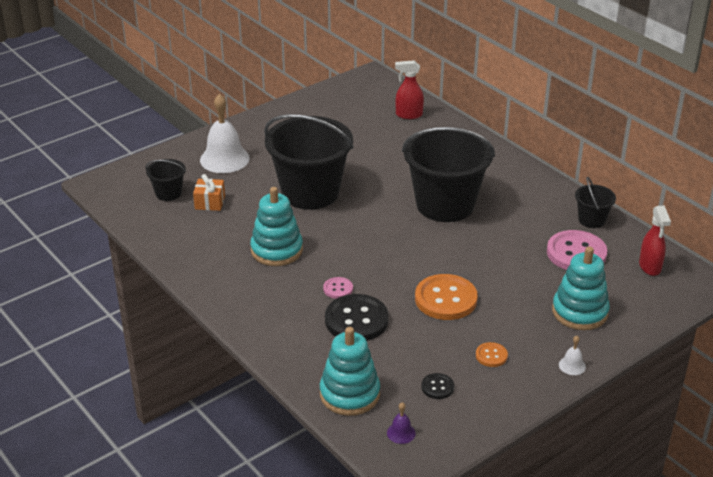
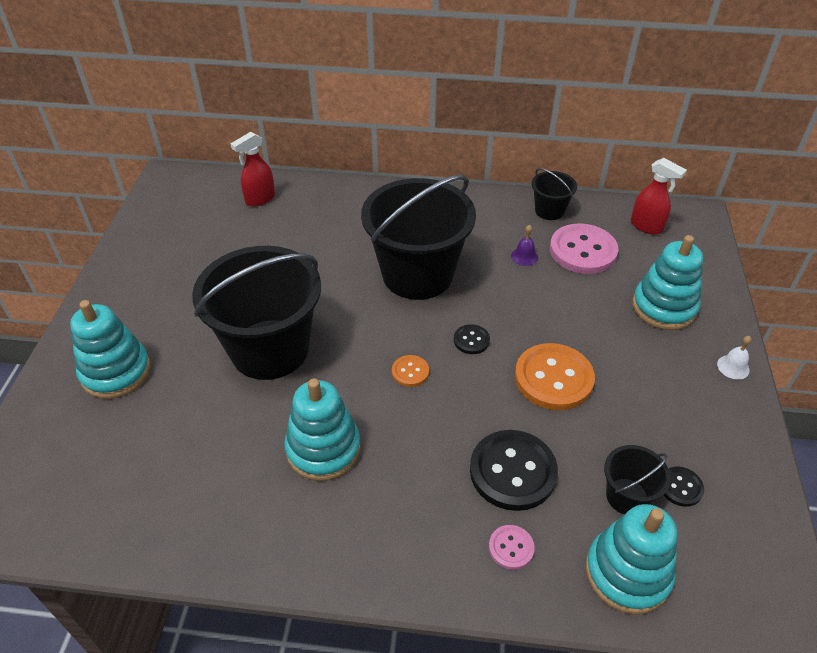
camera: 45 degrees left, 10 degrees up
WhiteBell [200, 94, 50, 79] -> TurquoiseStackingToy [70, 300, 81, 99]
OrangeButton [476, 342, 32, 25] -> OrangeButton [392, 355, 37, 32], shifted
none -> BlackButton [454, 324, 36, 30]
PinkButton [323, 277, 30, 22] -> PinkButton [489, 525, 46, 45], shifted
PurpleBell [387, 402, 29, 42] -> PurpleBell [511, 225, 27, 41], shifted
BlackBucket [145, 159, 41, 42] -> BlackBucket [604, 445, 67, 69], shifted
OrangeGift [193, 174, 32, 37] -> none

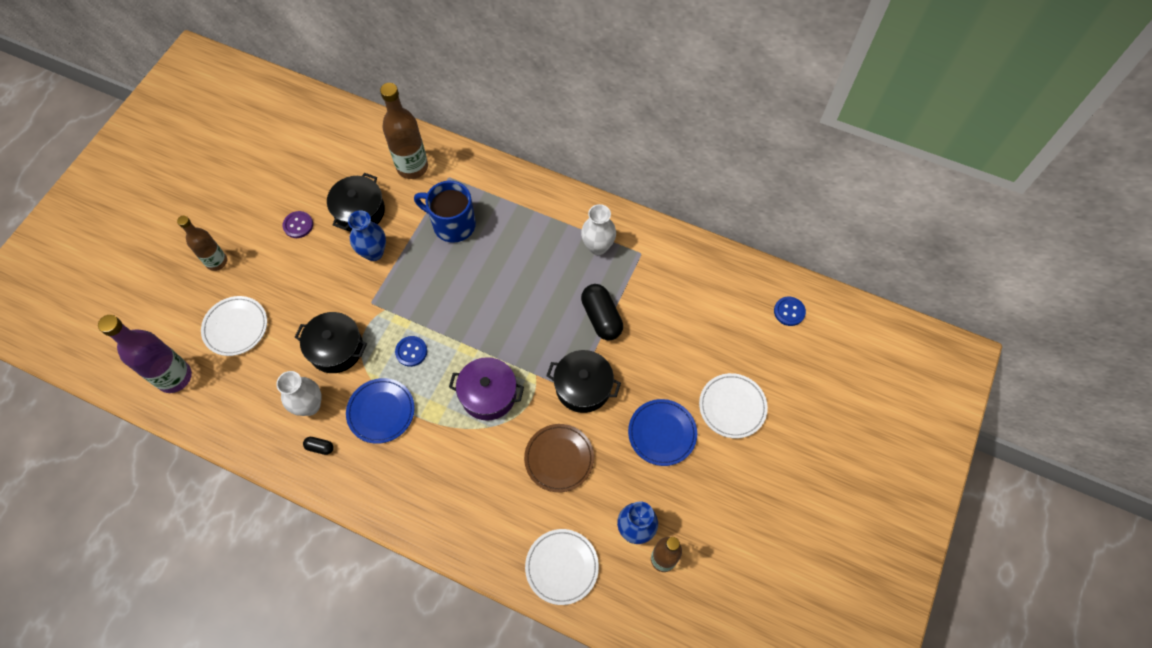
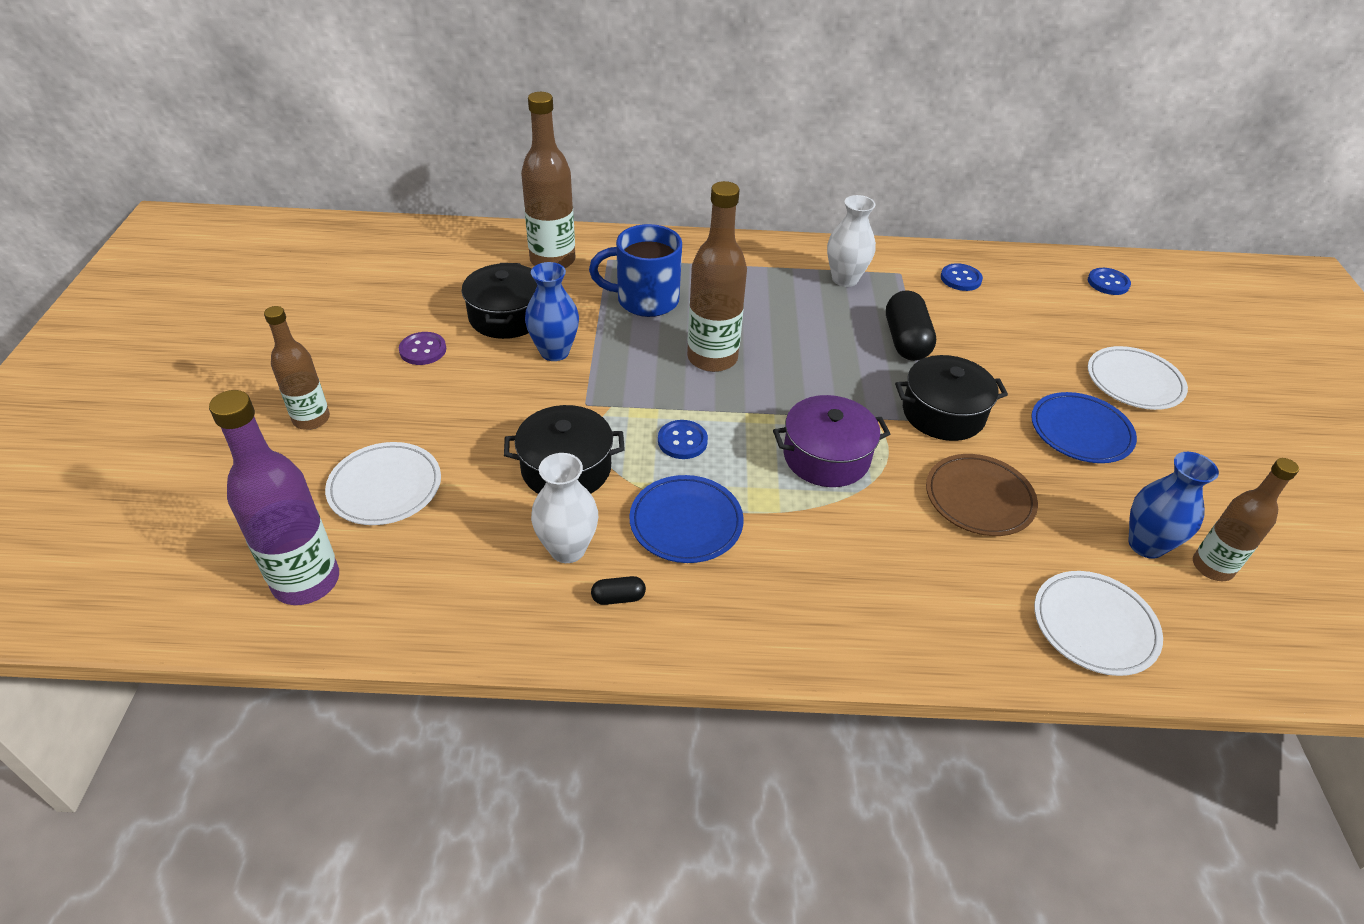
camera: 25 degrees left, 20 degrees down
none -> BrownBottle [687, 181, 60, 191]
BlackCapsule [581, 284, 42, 56] -> BlackCapsule [886, 290, 50, 71], 45 degrees clockwise
none -> BlueButton [941, 263, 42, 28]

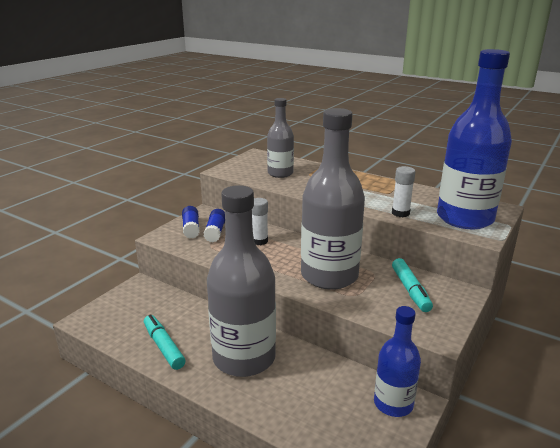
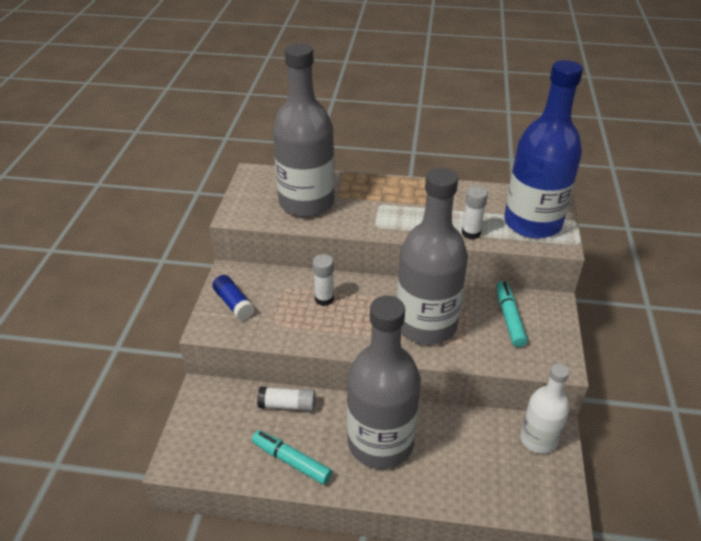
camera: 25 degrees left, 15 degrees up
none -> WhiteGlueStick [257, 387, 58, 24]
GreyBottle [267, 98, 27, 80] -> GreyBottle [273, 43, 62, 174], x1.78
TurquoiseMarker [392, 258, 41, 54] -> TurquoiseMarker [496, 281, 32, 66], 150 degrees counterclockwise
BlueBottle [374, 306, 47, 111] -> WhiteBottle [520, 364, 49, 90]
BlueGlueStick [204, 209, 21, 33] -> none

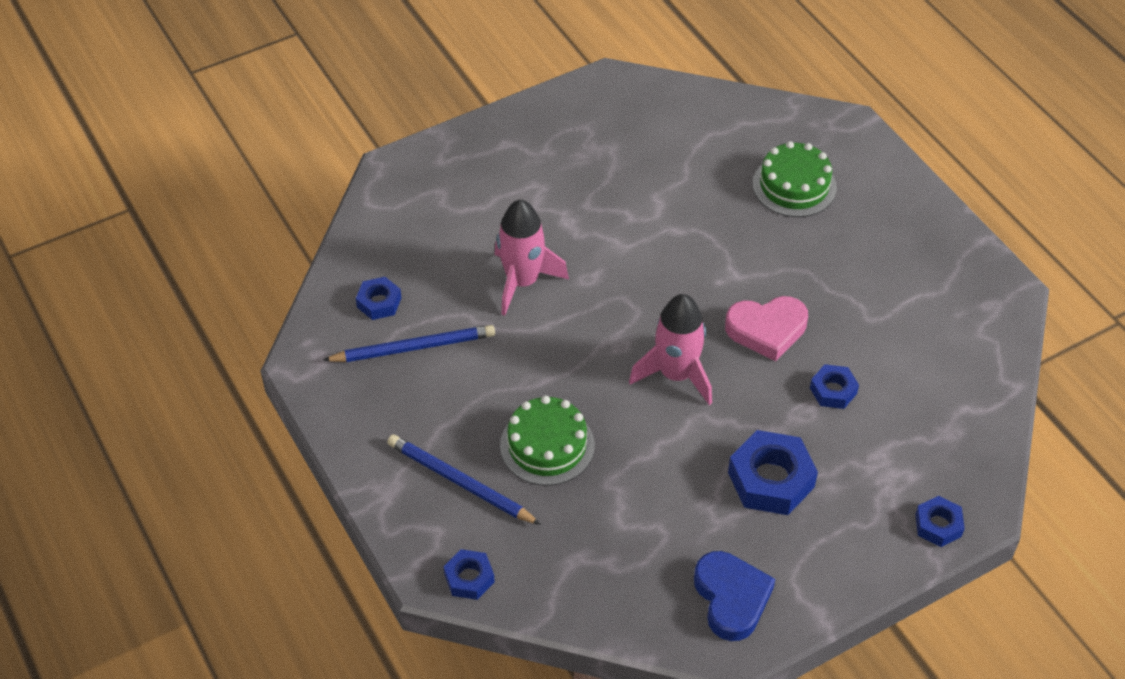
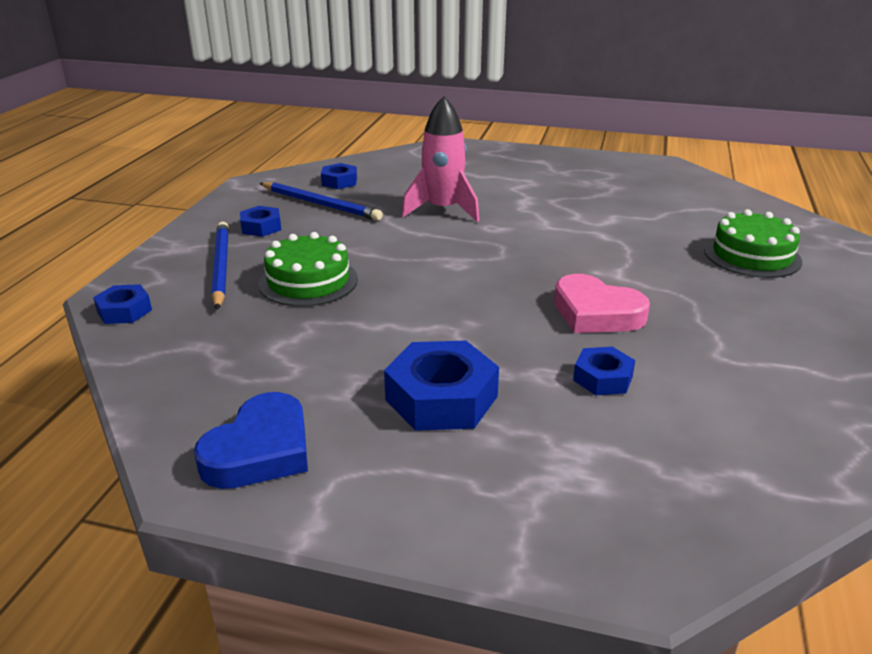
camera: 45 degrees right, 20 degrees down
BlueNut [915, 496, 50, 51] -> BlueNut [240, 206, 41, 31], shifted
PinkRocket [629, 294, 83, 111] -> none

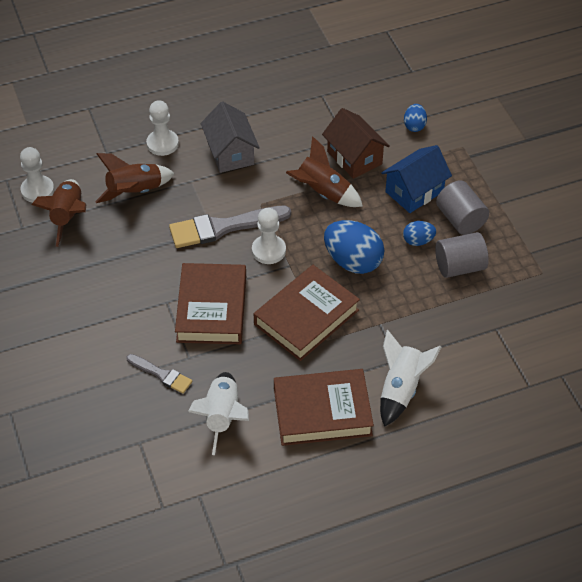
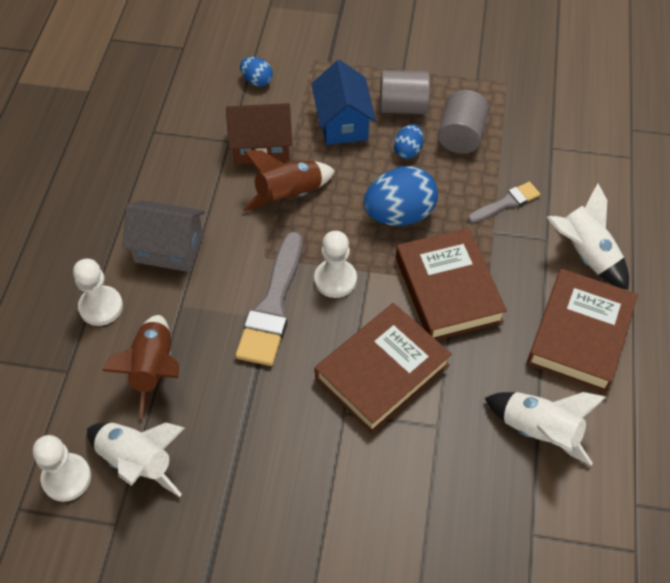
camera: 60 degrees left, 5 degrees up
BrownRocket [31, 179, 55, 68] -> WhiteRocket [87, 423, 98, 74]
BrownBook [175, 263, 71, 81] -> BrownBook [315, 303, 137, 130], 75 degrees counterclockwise
GreyBrush [126, 354, 66, 40] -> GreyBrush [468, 182, 72, 41], shifted

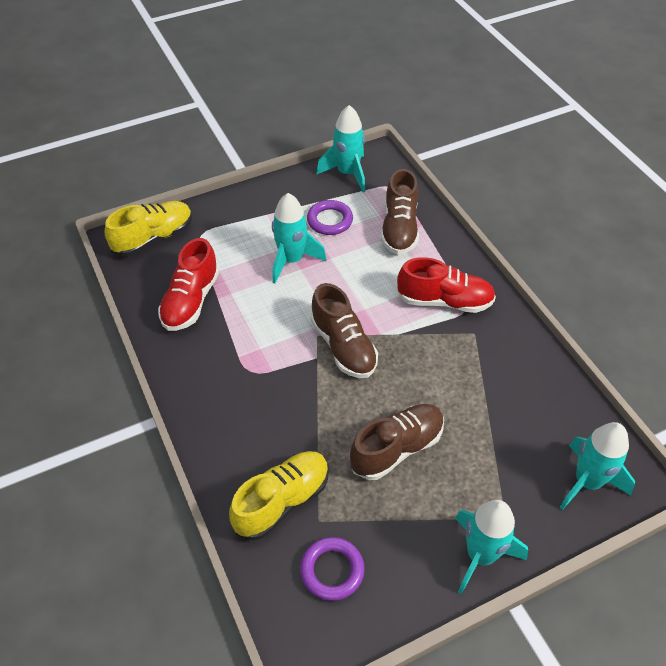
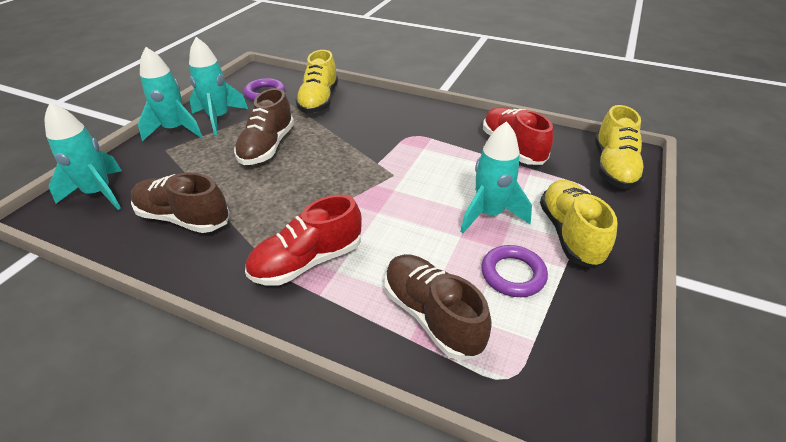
camera: 140 degrees right, 10 degrees down
BrownShoe [310, 283, 68, 95] -> BrownShoe [131, 173, 99, 60], shifted
TurquoiseRocket [317, 105, 48, 87] -> TurquoiseRocket [189, 37, 59, 98], shifted
none -> YellowShoe [540, 180, 78, 89]

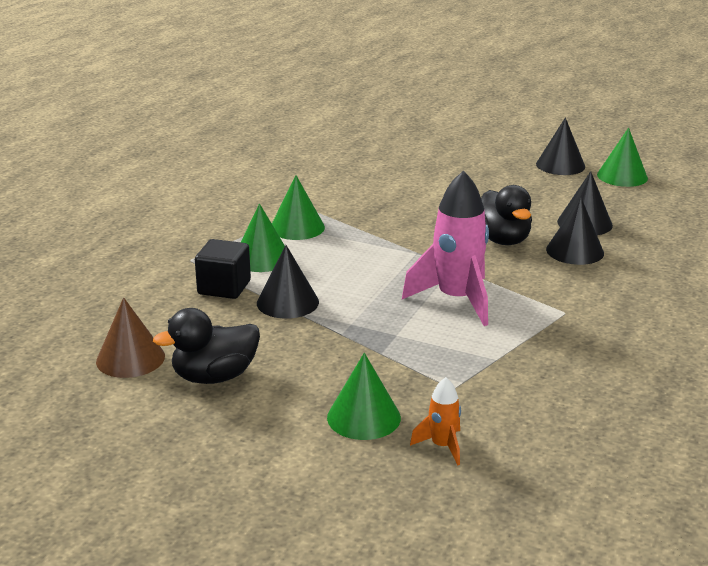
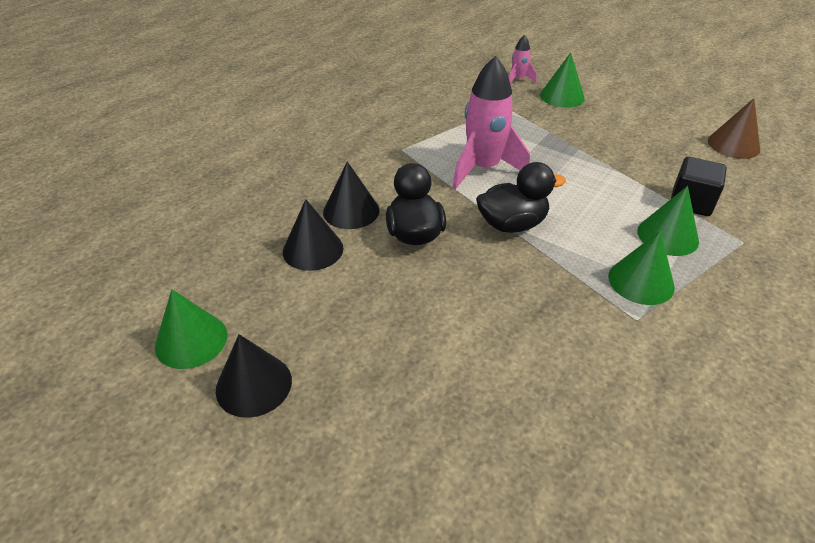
camera: 170 degrees left, 15 degrees up
BlackDuck [153, 308, 107, 76] -> BlackDuck [476, 162, 90, 71], shifted
OrangeRocket [410, 377, 51, 89] -> PinkRocket [508, 35, 29, 48]
BlackCone [257, 245, 62, 74] -> none

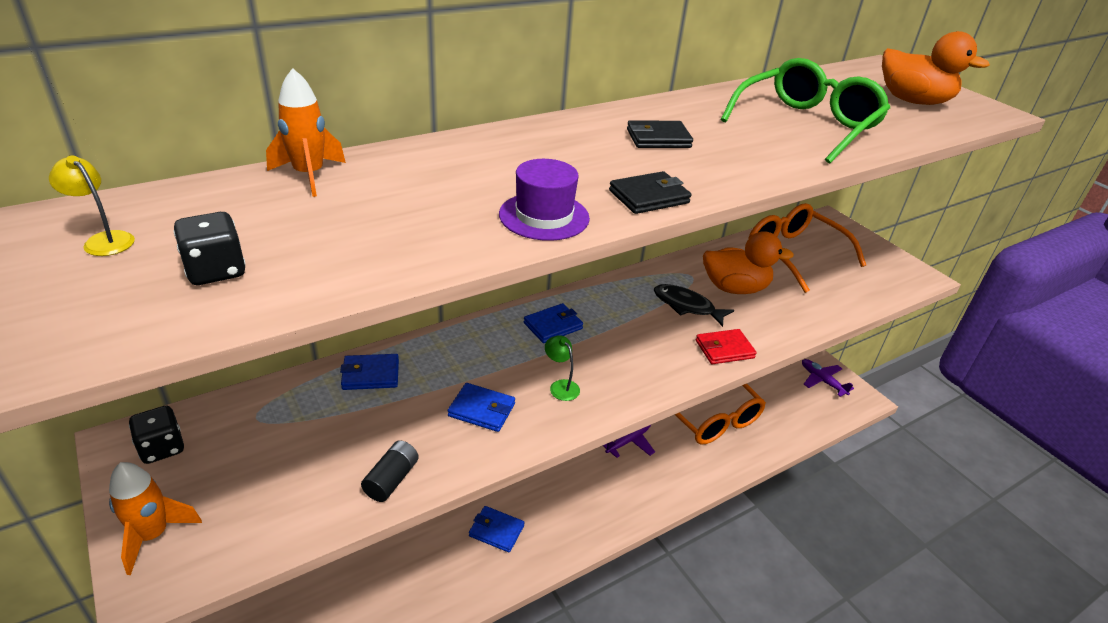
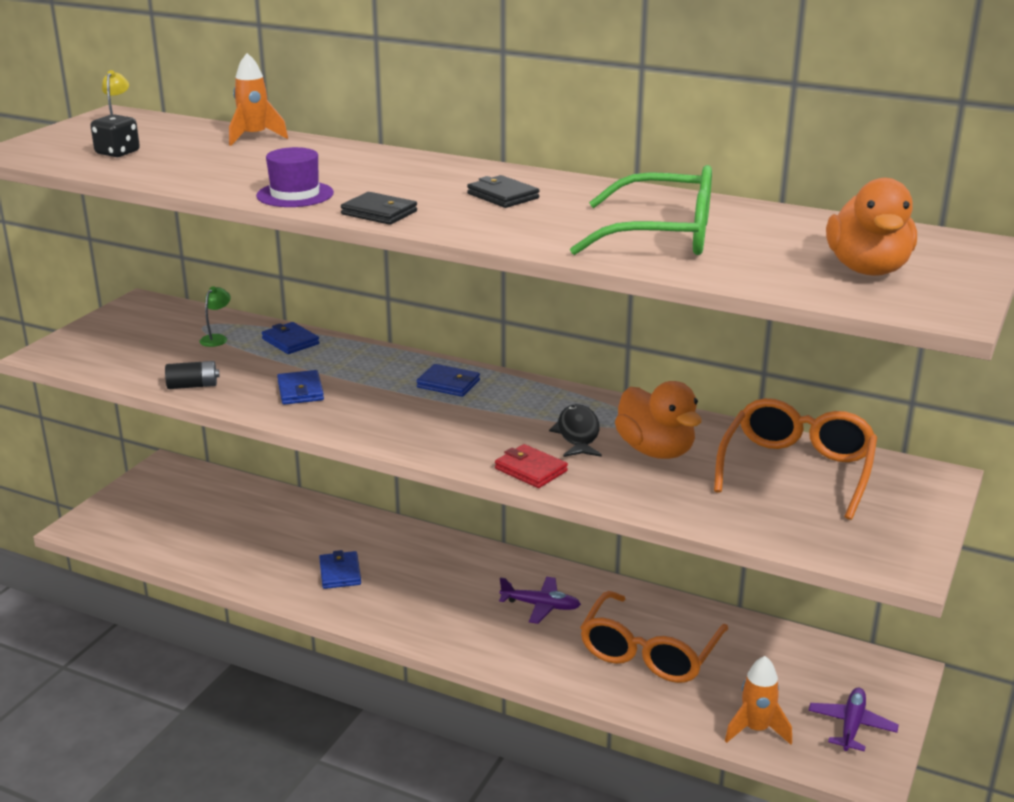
camera: 60 degrees right, 10 degrees down
GreenLamp [545, 335, 35, 66] -> GreenLamp [199, 286, 32, 61], shifted
OrangeRocket [109, 462, 93, 113] -> OrangeRocket [725, 656, 67, 89], shifted
BlackDice [129, 406, 55, 58] -> none

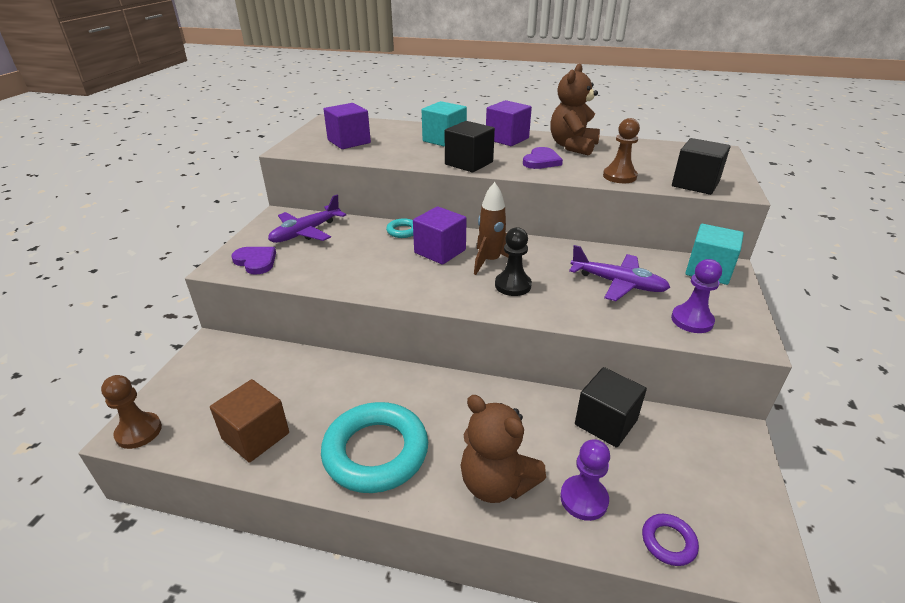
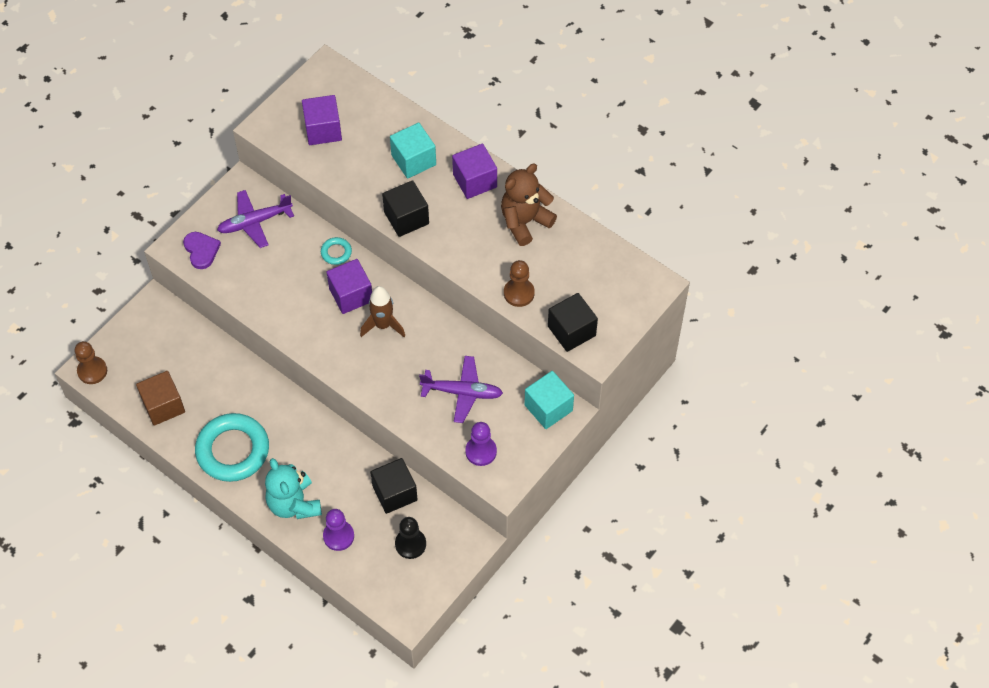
camera: 25 degrees right, 25 degrees up
BrownTeddyBear [460, 395, 86, 108] -> TurquoiseTeddyBear [265, 458, 57, 61]
BlackPawn [495, 227, 37, 69] -> BlackPawn [395, 517, 31, 42], shifted
PurplePlane [569, 245, 102, 56] -> PurplePlane [419, 356, 84, 67], 45 degrees counterclockwise
PurpleHeart [523, 147, 40, 22] -> none
PurpleRing [642, 514, 57, 52] -> none

